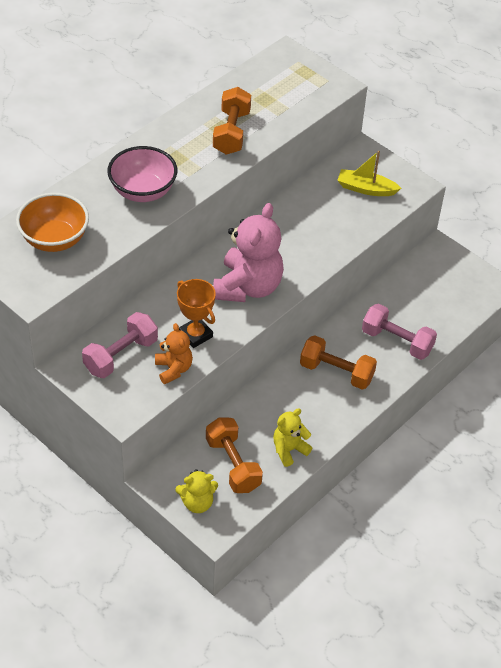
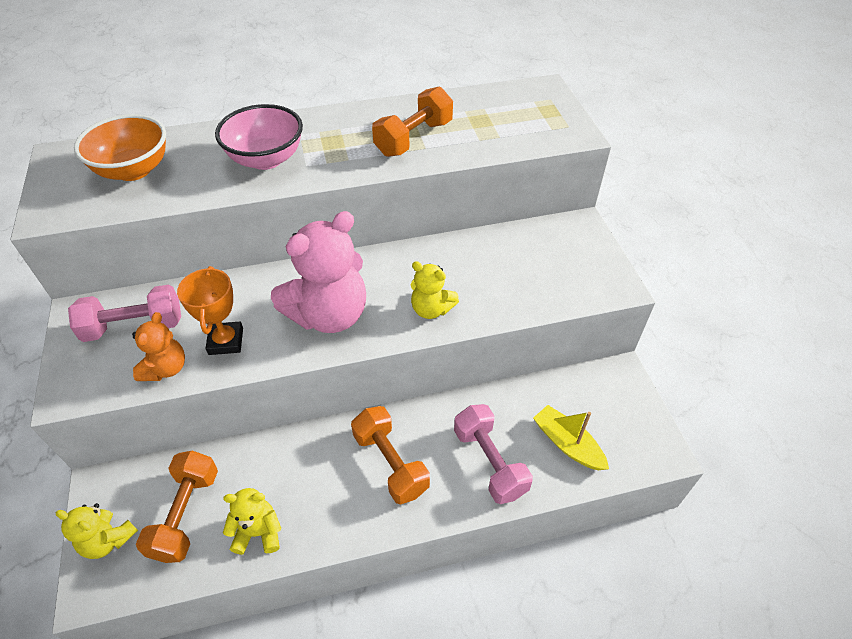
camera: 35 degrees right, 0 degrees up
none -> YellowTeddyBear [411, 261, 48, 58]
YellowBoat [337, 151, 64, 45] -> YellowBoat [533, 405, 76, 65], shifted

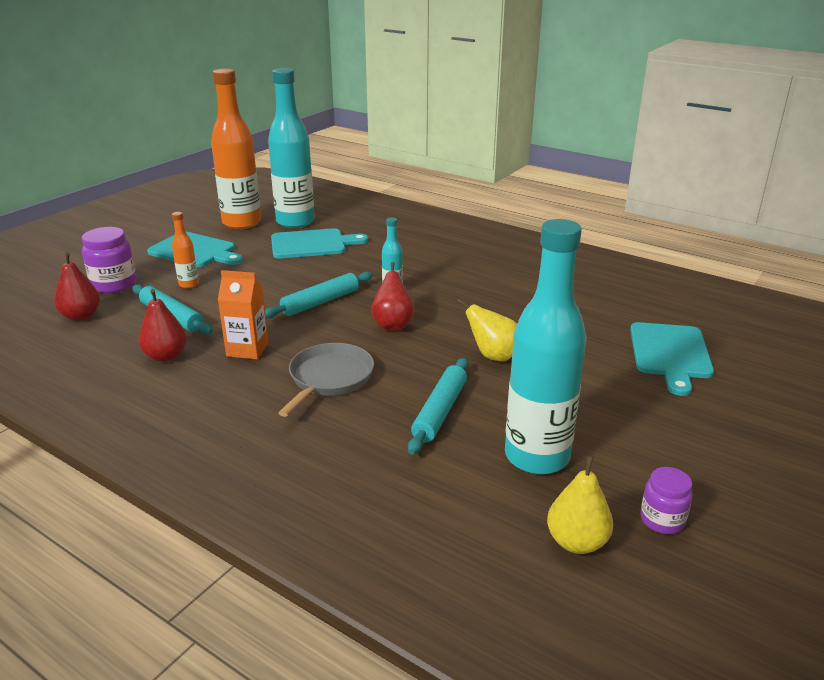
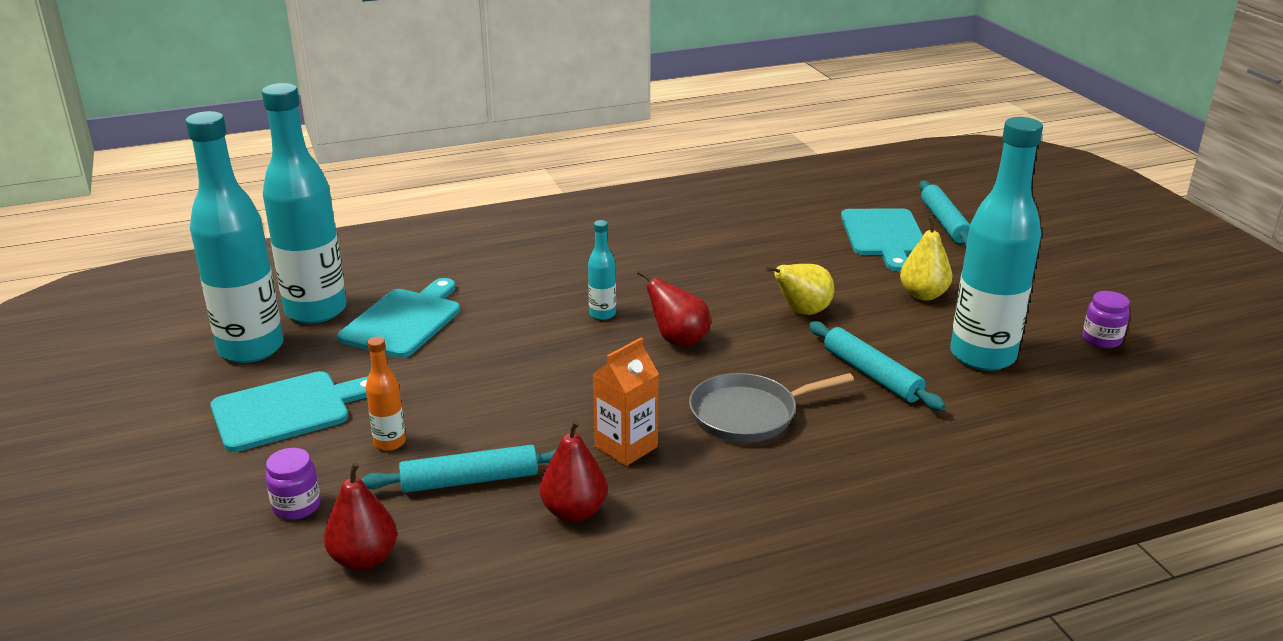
camera: 55 degrees left, 0 degrees up
OrangeBottle [211, 69, 50, 160] -> TurquoiseBottle [185, 111, 98, 252]
PurpleJar [82, 227, 55, 66] -> PurpleJar [265, 448, 56, 72], x0.62
GreyPan [278, 343, 96, 74] -> GreyPan [689, 373, 165, 69], 75 degrees counterclockwise
TurquoiseCuttingBoard [630, 322, 84, 74] -> TurquoiseCuttingBoard [841, 208, 82, 64], 45 degrees clockwise
YellowPear [547, 456, 66, 98] -> YellowPear [900, 217, 52, 84], shifted
TurquoiseRollingPin [265, 272, 108, 46] -> TurquoiseRollingPin [919, 180, 51, 67], shifted

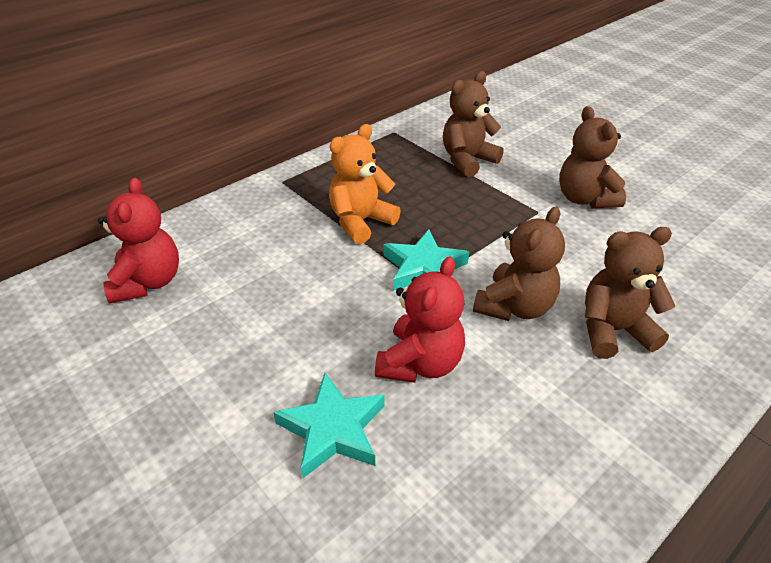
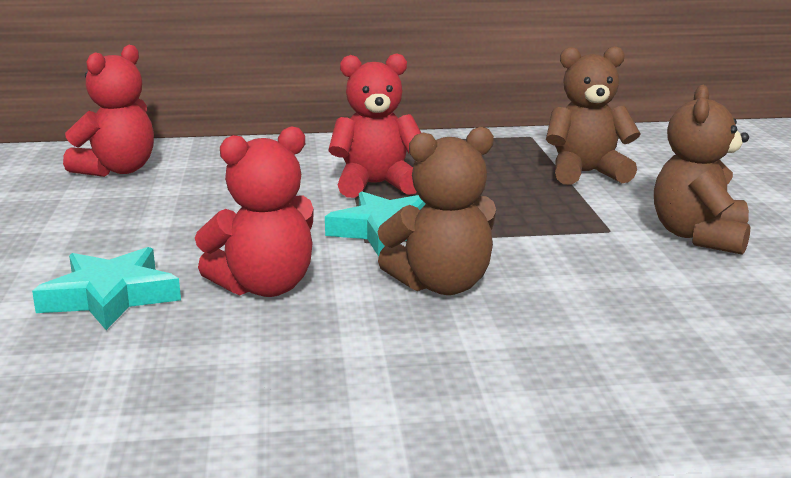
camera: 35 degrees right, 20 degrees down
OrangeTeddyBear [329, 124, 72, 120] -> RedTeddyBear [329, 53, 92, 145]
BrownTeddyBear [585, 227, 90, 132] -> none

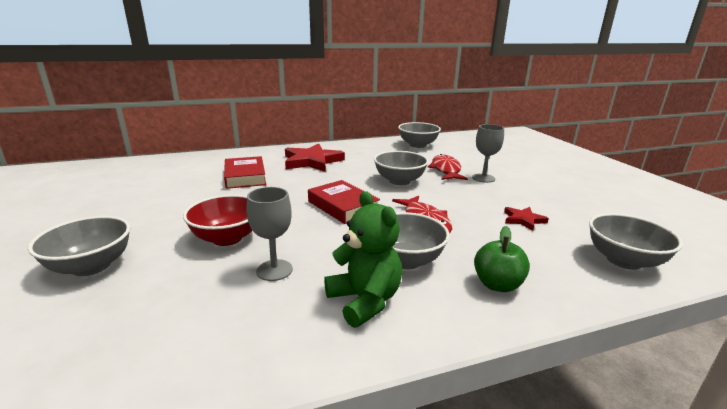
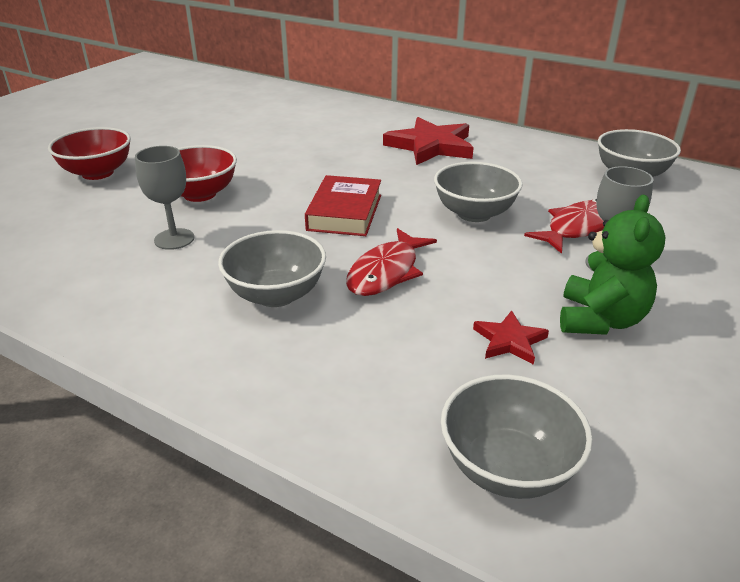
camera: 50 degrees right, 10 degrees up
GreyBowl [28, 216, 102, 60] -> RedBowl [48, 127, 83, 53]
GreenTeddyBear [324, 191, 78, 137] -> GreenTeddyBear [560, 195, 106, 140], shifted
RedBook [224, 156, 42, 33] -> none
GreenApple [474, 226, 56, 66] -> none

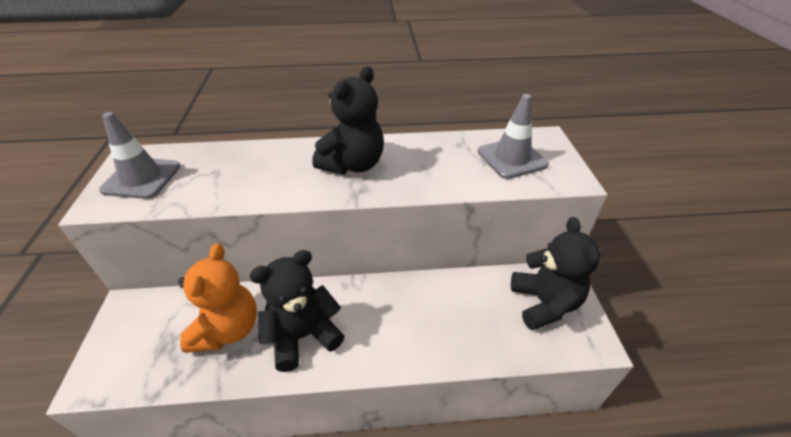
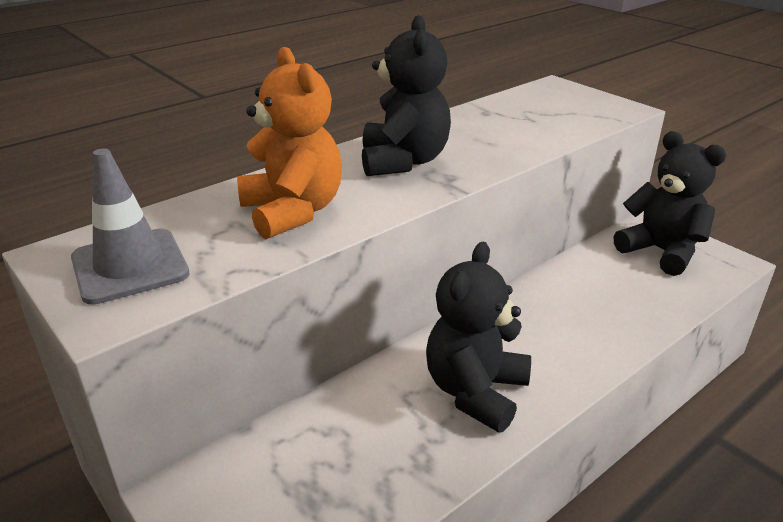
camera: 35 degrees left, 10 degrees down
OrangeTeddyBear [178, 243, 79, 110] -> OrangeTeddyBear [237, 47, 105, 192], shifted
GreyTrafficCone [478, 94, 71, 85] -> none

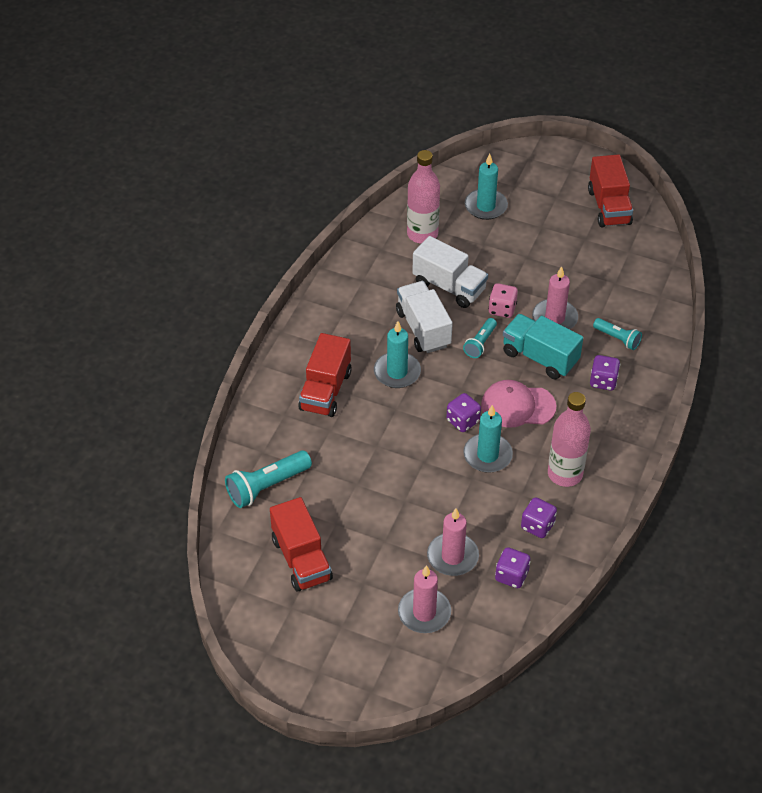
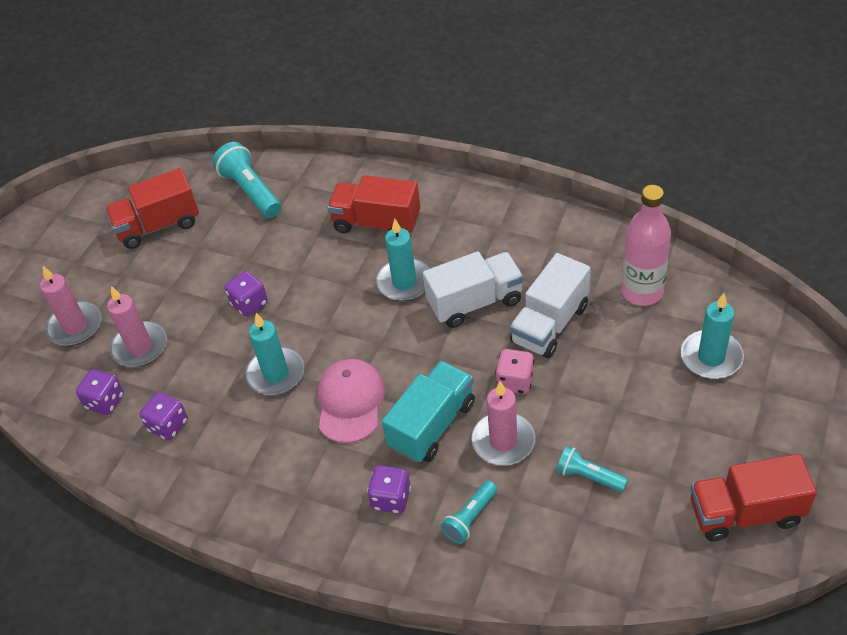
camera: 95 degrees right, 0 degrees up
PurpleDice [447, 393, 34, 39] -> PurpleDice [225, 271, 43, 46], shifted
TurquoiseFlashlight [463, 318, 34, 40] -> TurquoiseFlashlight [556, 446, 72, 46], shifted
PinkBottle [548, 392, 43, 95] -> none

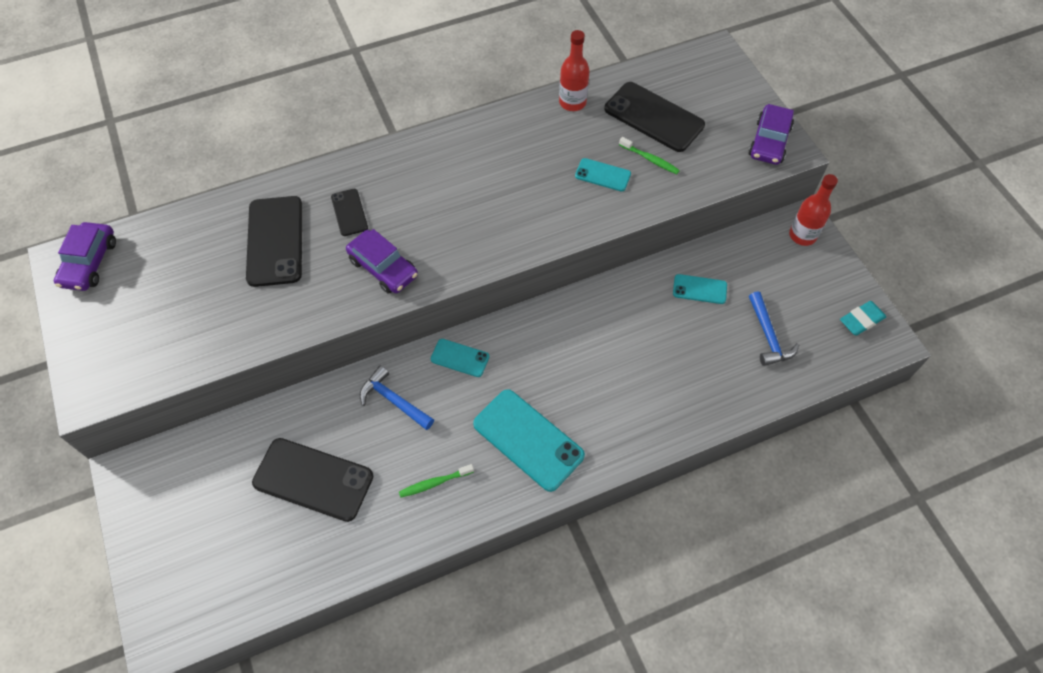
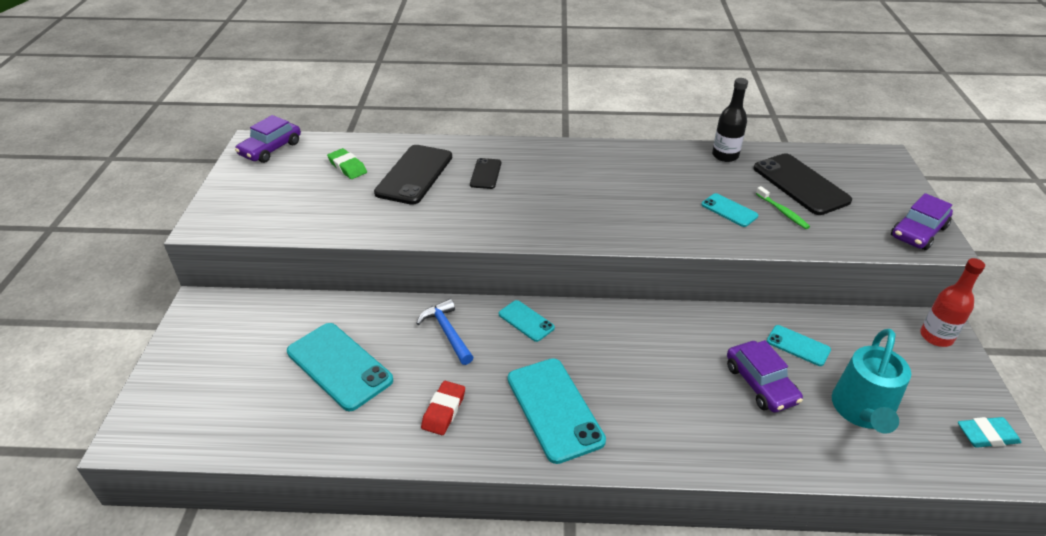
camera: 25 degrees right, 20 degrees down
BlackPhone [252, 438, 121, 84] -> TurquoisePhone [287, 323, 106, 88]
none -> GreenEraser [327, 148, 40, 31]
GreenToothbrush [399, 464, 75, 34] -> RedEraser [421, 381, 44, 54]
RedBottle [559, 30, 31, 81] -> BlackBottle [712, 78, 36, 84]
PurpleCar [346, 229, 72, 65] -> PurpleCar [727, 340, 76, 73], shifted
BlueHammer [749, 292, 50, 74] -> TurquoiseWateringCan [832, 329, 79, 105]

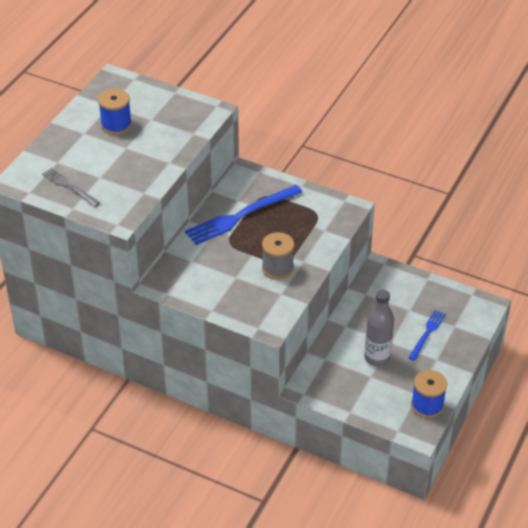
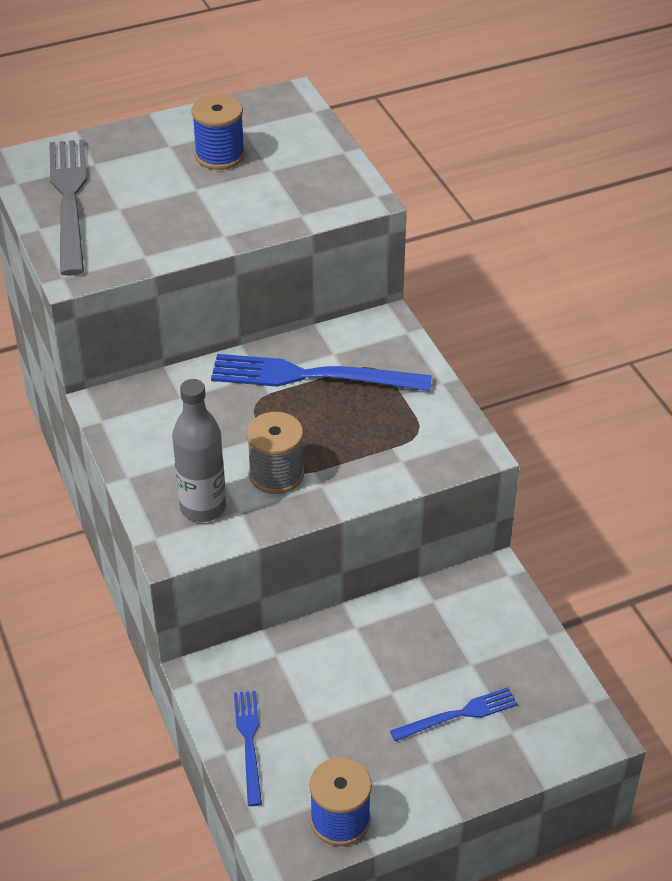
camera: 40 degrees right, 0 degrees up
GreyFork [42, 168, 58, 39] -> GreyFork [49, 139, 38, 137], x1.81
GreyBottle [364, 290, 30, 76] -> GreyBottle [172, 379, 54, 143], shifted
none -> BlueFork [234, 691, 28, 115]

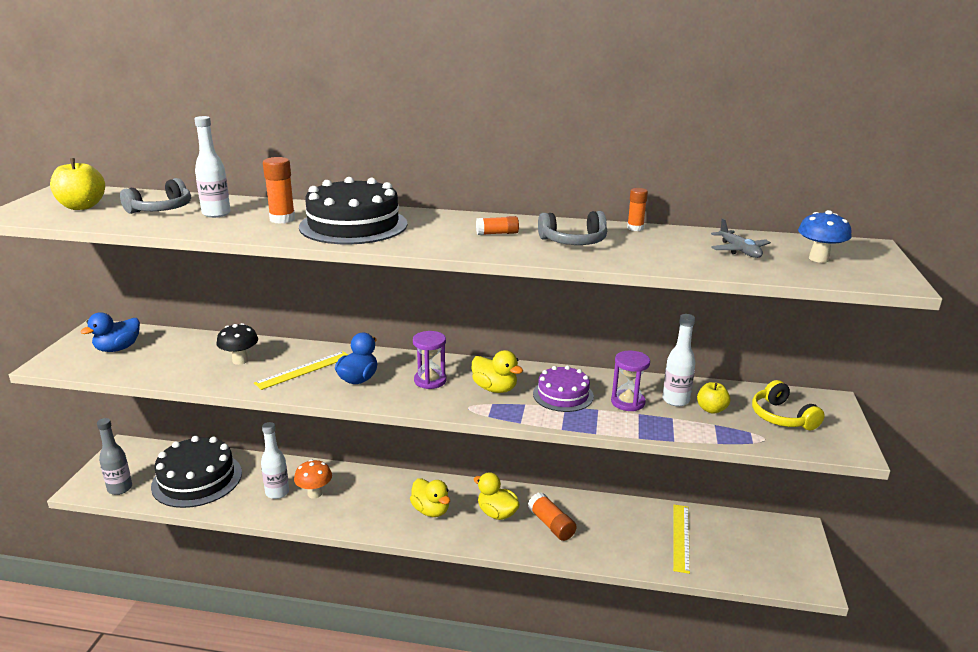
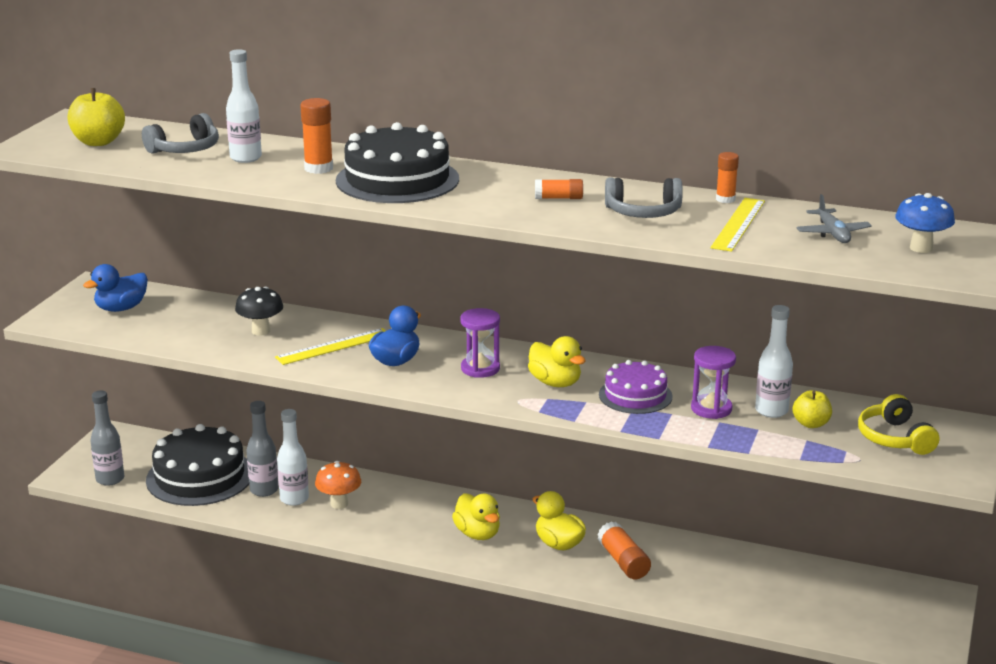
camera: 10 degrees right, 0 degrees up
none -> GreyBottle [247, 401, 32, 96]
YellowRuler [673, 505, 17, 69] -> YellowRuler [710, 198, 55, 54], shifted

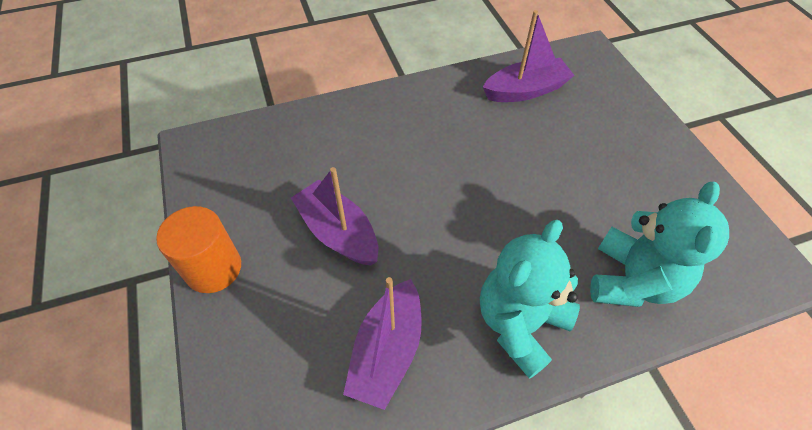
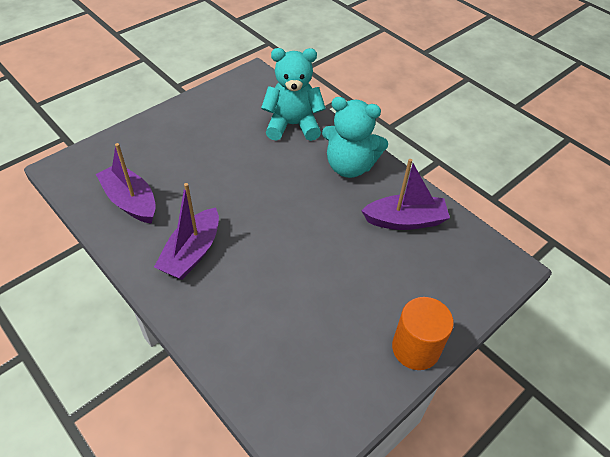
camera: 115 degrees left, 5 degrees down
PurpleBoat [291, 167, 87, 99] -> PurpleBoat [154, 183, 65, 97], shifted

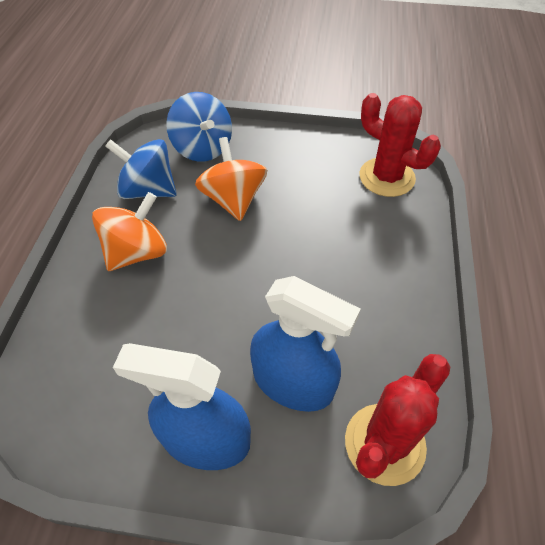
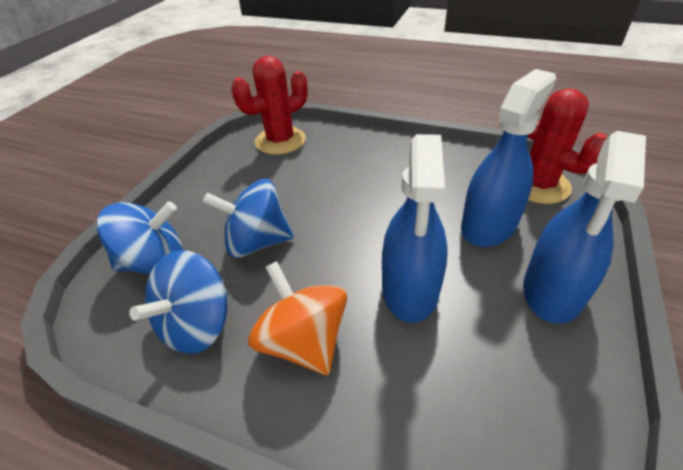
camera: 75 degrees left, 10 degrees down
OrangeSpinningTop [195, 137, 72, 84] -> BlueSpinningTop [203, 179, 91, 79]
none -> BlueSprayBottle [382, 134, 66, 189]

